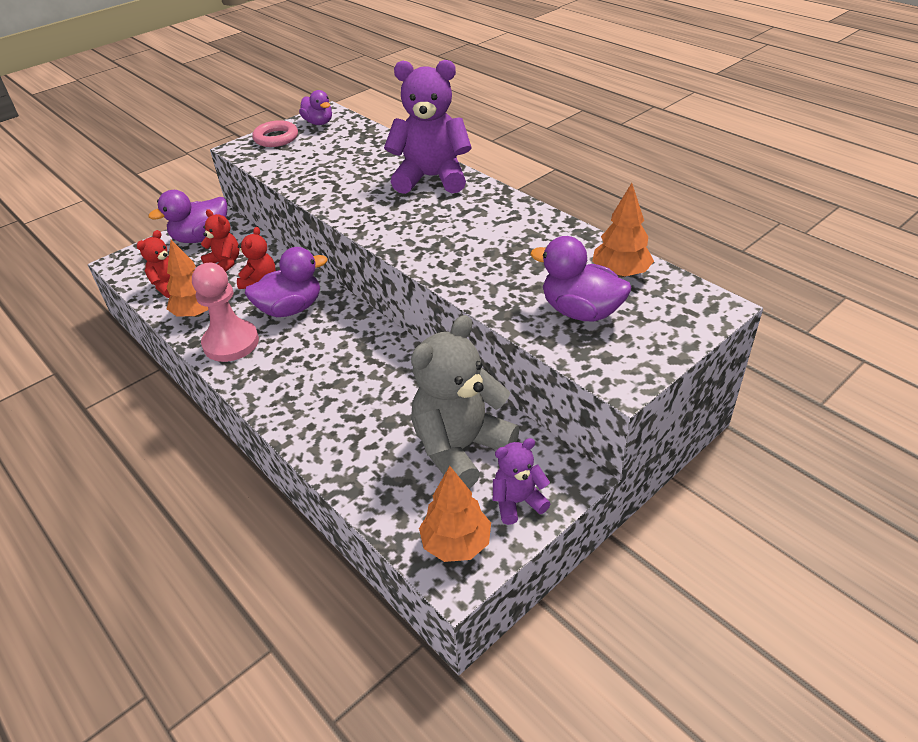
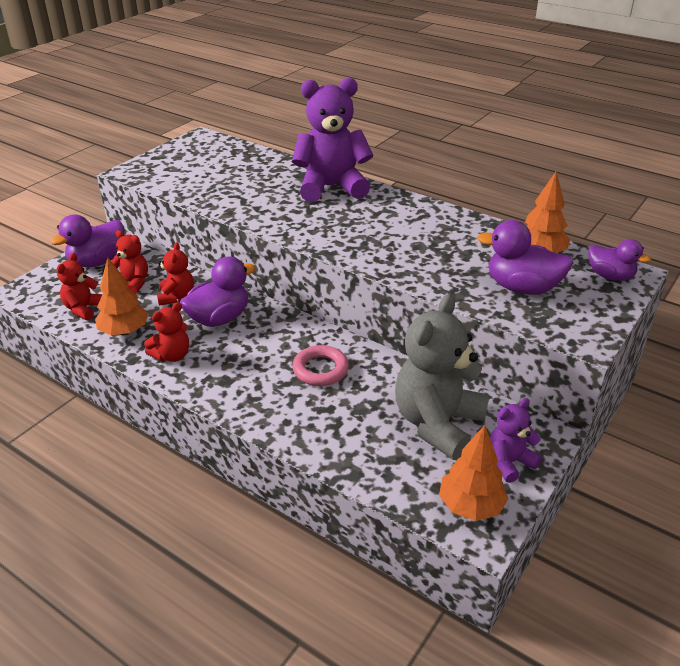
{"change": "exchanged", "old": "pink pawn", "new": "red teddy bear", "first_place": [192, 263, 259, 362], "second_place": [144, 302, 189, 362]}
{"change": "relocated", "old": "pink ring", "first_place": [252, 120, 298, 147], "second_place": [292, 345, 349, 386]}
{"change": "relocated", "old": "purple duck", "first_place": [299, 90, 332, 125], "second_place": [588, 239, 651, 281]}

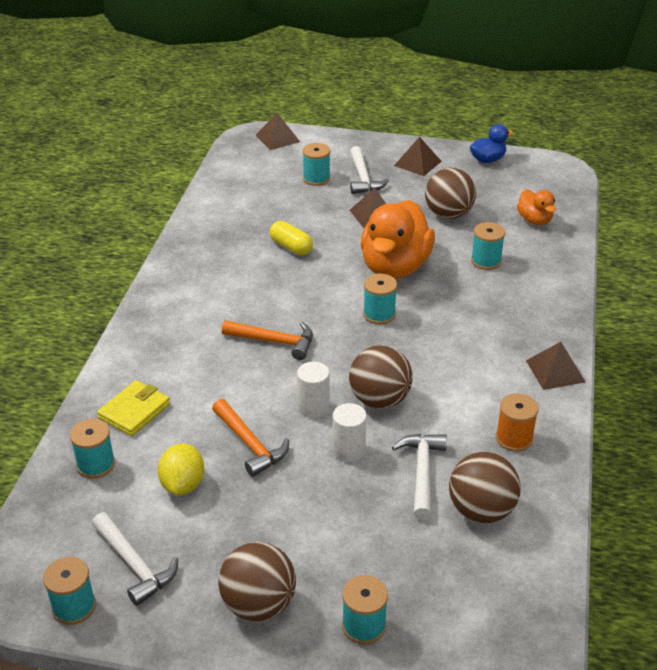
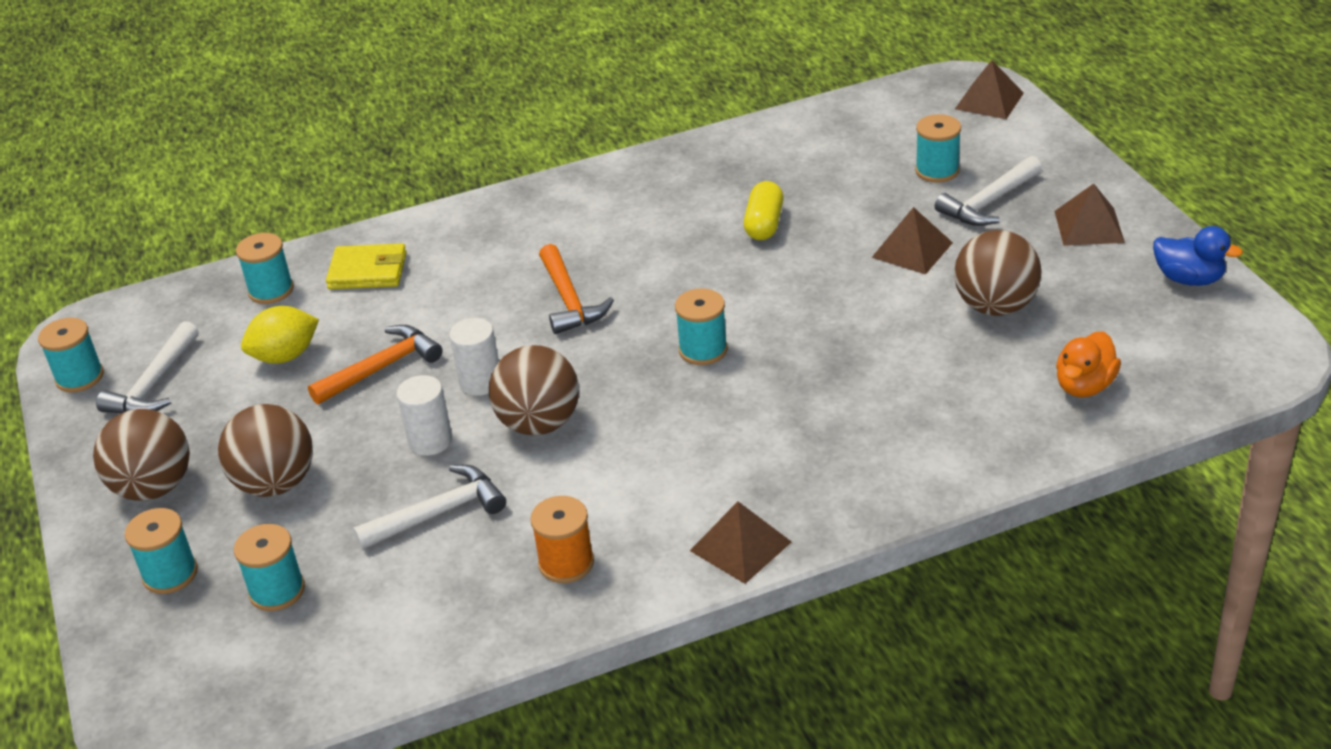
{"change": "relocated", "old": "brown ball", "first_place": [449, 452, 521, 523], "second_place": [218, 404, 313, 497]}
{"change": "relocated", "old": "turquoise spool", "first_place": [471, 222, 505, 270], "second_place": [234, 524, 305, 611]}
{"change": "spun", "old": "orange hammer", "first_place": [212, 399, 289, 477], "second_place": [308, 325, 443, 405], "degrees": -150}
{"change": "missing", "old": "orange duck", "first_place": [361, 200, 435, 279]}

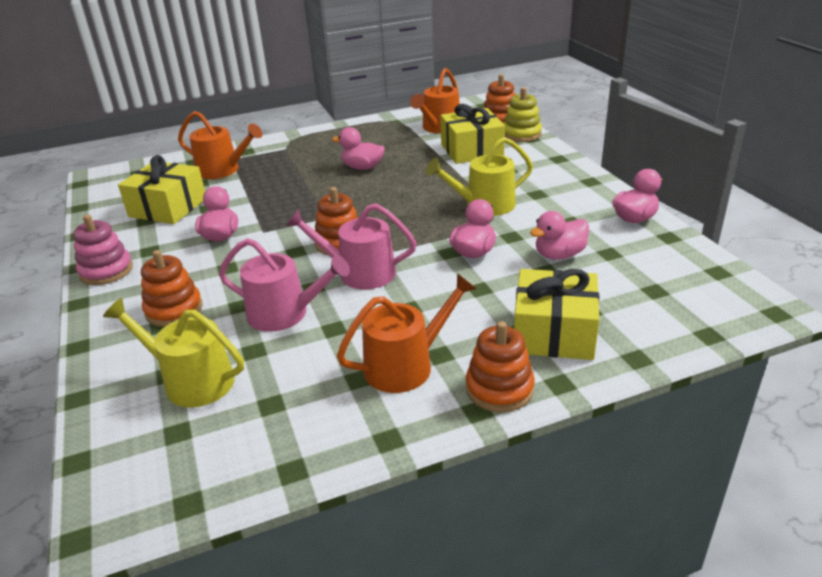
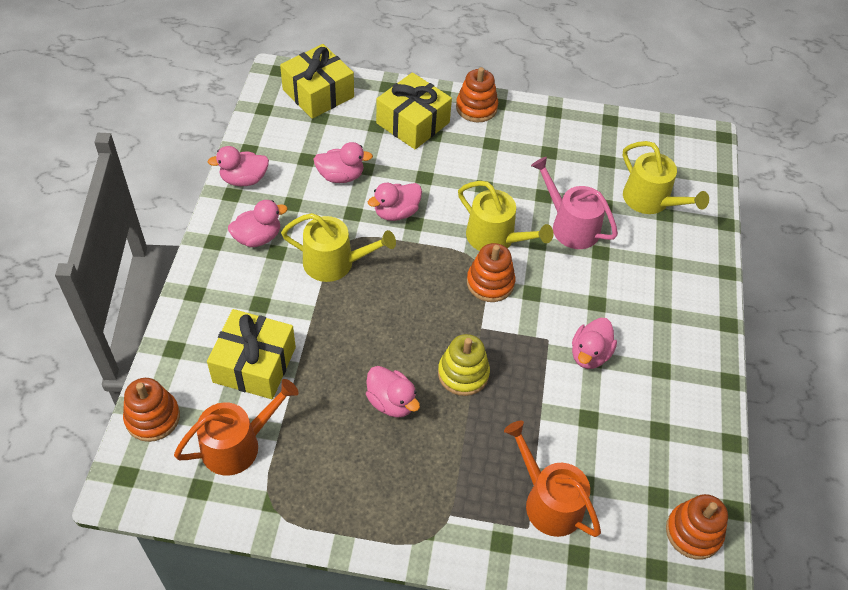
{"change": "appeared", "new": "pink duck", "second_place": [228, 200, 288, 247]}
{"change": "relocated", "old": "yellow gift", "first_place": [118, 155, 205, 224], "second_place": [280, 44, 354, 119]}
{"change": "relocated", "old": "yellow stacking toy", "first_place": [503, 87, 542, 142], "second_place": [438, 334, 490, 396]}
{"change": "colour", "old": "pink watering can", "new": "yellow watering can", "first_place": [286, 203, 417, 289], "second_place": [458, 181, 554, 251]}
{"change": "relocated", "old": "orange stacking toy", "first_place": [141, 250, 203, 327], "second_place": [666, 494, 728, 559]}
{"change": "missing", "old": "pink stacking toy", "first_place": [73, 215, 133, 285]}
{"change": "missing", "old": "orange watering can", "first_place": [337, 273, 477, 393]}

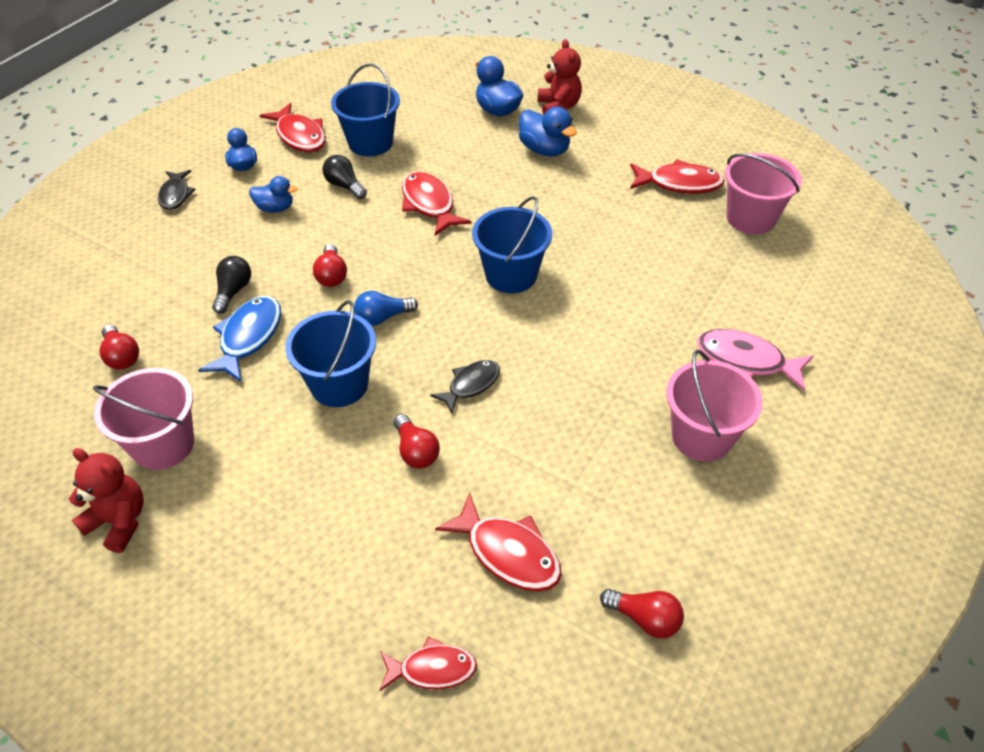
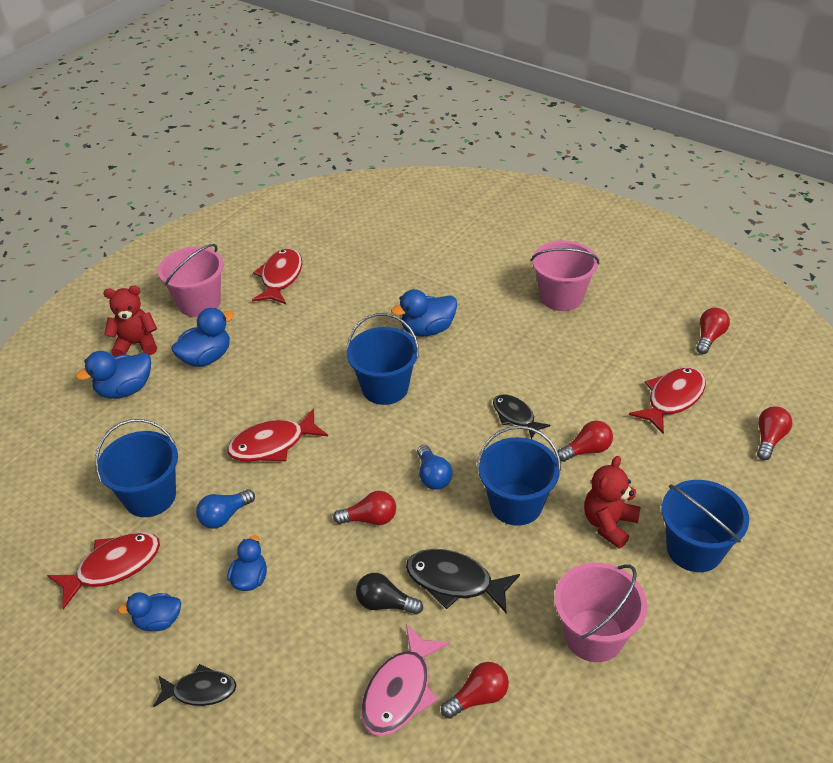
{"change": "relocated", "old": "pink bucket", "first_place": [725, 153, 802, 234], "second_place": [158, 244, 224, 317]}
{"change": "colour", "old": "black light bulb", "new": "blue light bulb", "first_place": [322, 155, 367, 199], "second_place": [196, 489, 255, 529]}
{"change": "relocated", "old": "pink fish", "first_place": [697, 329, 813, 391], "second_place": [361, 624, 450, 736]}
{"change": "appeared", "new": "blue duck", "second_place": [391, 289, 457, 336]}
{"change": "colour", "old": "blue fish", "new": "black fish", "first_place": [198, 296, 281, 382], "second_place": [406, 549, 520, 613]}
{"change": "relocated", "old": "red teddy bear", "first_place": [69, 448, 144, 553], "second_place": [584, 456, 640, 549]}
{"change": "appeared", "new": "blue bucket", "second_place": [661, 480, 749, 572]}
{"change": "exchanged", "old": "red fish", "new": "red light bulb", "first_place": [380, 636, 477, 691], "second_place": [757, 406, 792, 460]}

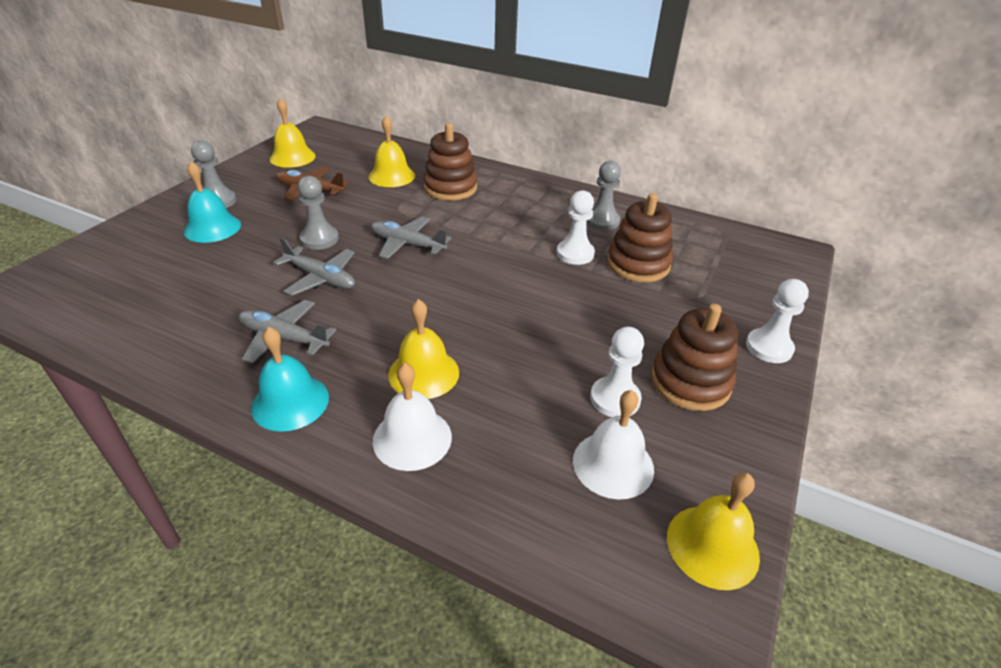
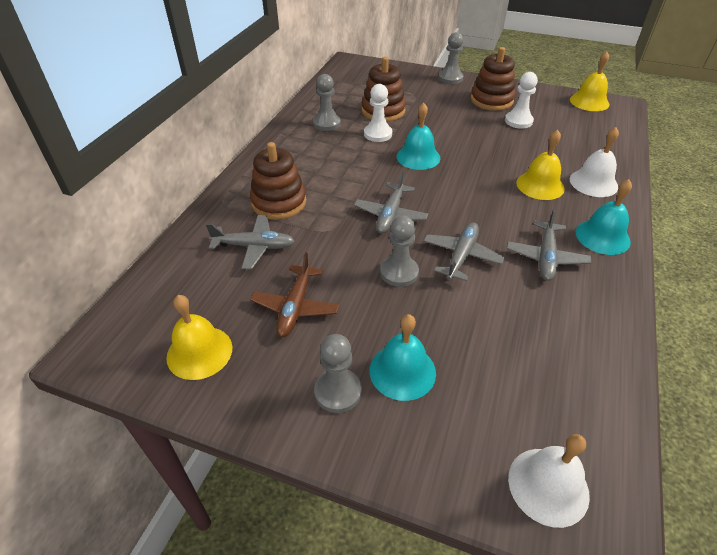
{"change": "exchanged", "old": "yellow bell", "new": "grey plane", "first_place": [369, 116, 415, 187], "second_place": [206, 215, 295, 270]}
{"change": "appeared", "new": "turquoise bell", "second_place": [397, 103, 440, 170]}
{"change": "colour", "old": "white pawn", "new": "grey pawn", "first_place": [746, 279, 809, 363], "second_place": [438, 32, 463, 84]}
{"change": "relocated", "old": "white bell", "first_place": [573, 390, 654, 500], "second_place": [508, 434, 590, 528]}

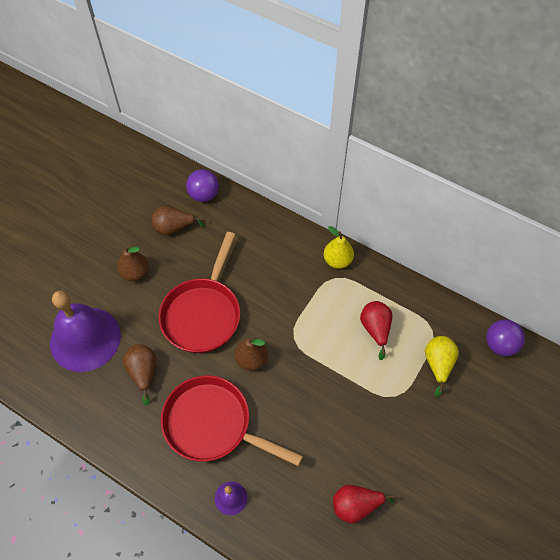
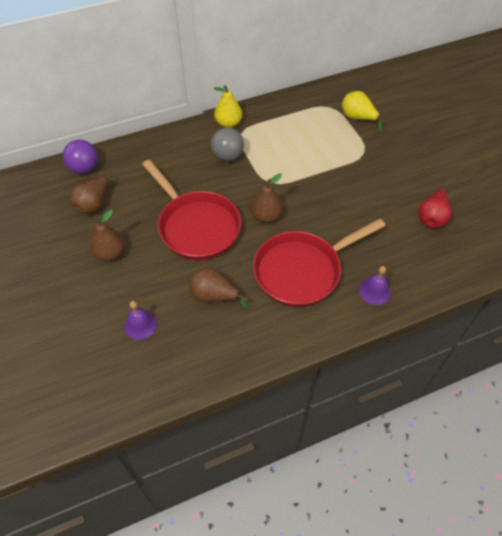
{"change": "size", "old": "purple bell", "first_place": [50, 291, 121, 372], "second_place": [124, 301, 157, 340], "factor": 0.42}
{"change": "appeared", "new": "grey ball", "second_place": [211, 127, 244, 161]}
{"change": "missing", "old": "red pear", "first_place": [360, 301, 392, 360]}
{"change": "missing", "old": "purple ball", "first_place": [486, 320, 525, 356]}

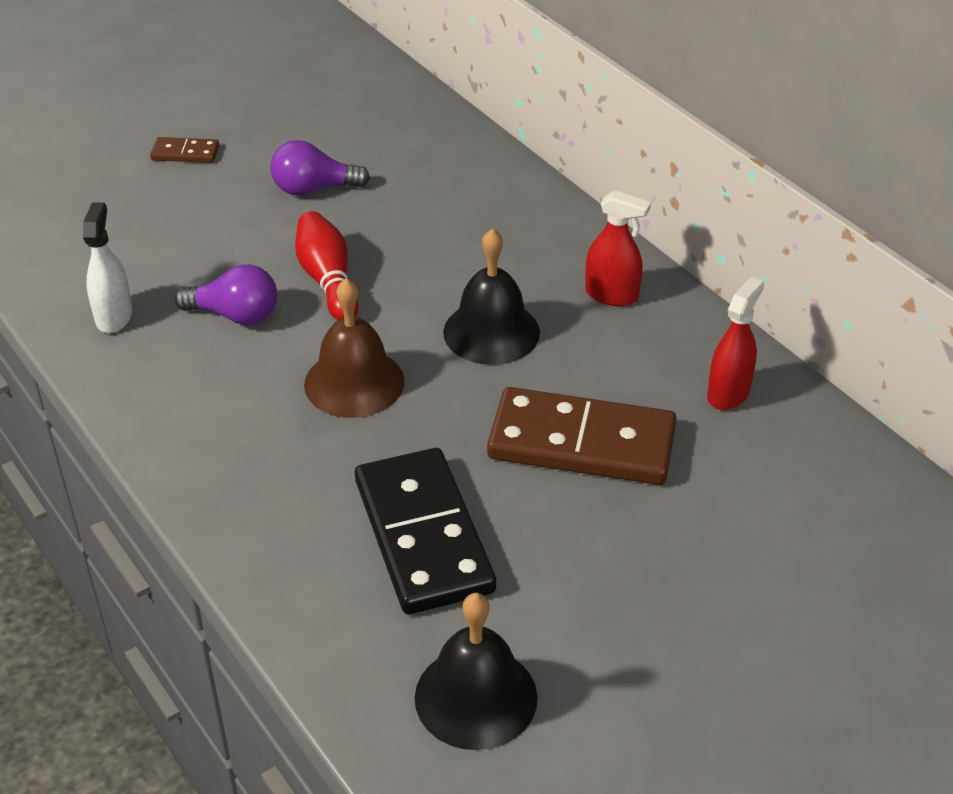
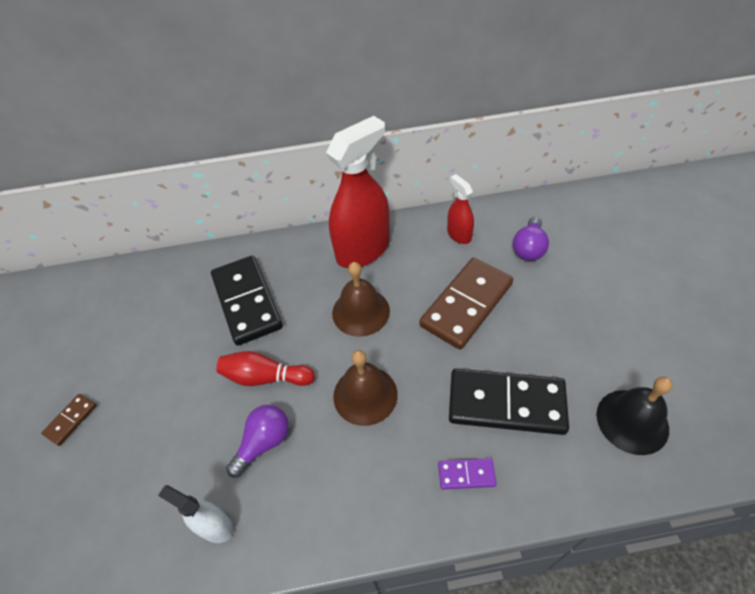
{"change": "appeared", "new": "black domino", "second_place": [211, 256, 283, 346]}
{"change": "size", "old": "red spray bottle", "first_place": [585, 190, 651, 306], "second_place": [326, 116, 390, 268], "factor": 2.03}
{"change": "colour", "old": "black bell", "new": "brown bell", "first_place": [443, 228, 540, 365], "second_place": [332, 262, 390, 337]}
{"change": "appeared", "new": "purple domino", "second_place": [438, 458, 496, 489]}
{"change": "relocated", "old": "purple light bulb", "first_place": [270, 140, 370, 195], "second_place": [513, 217, 549, 261]}

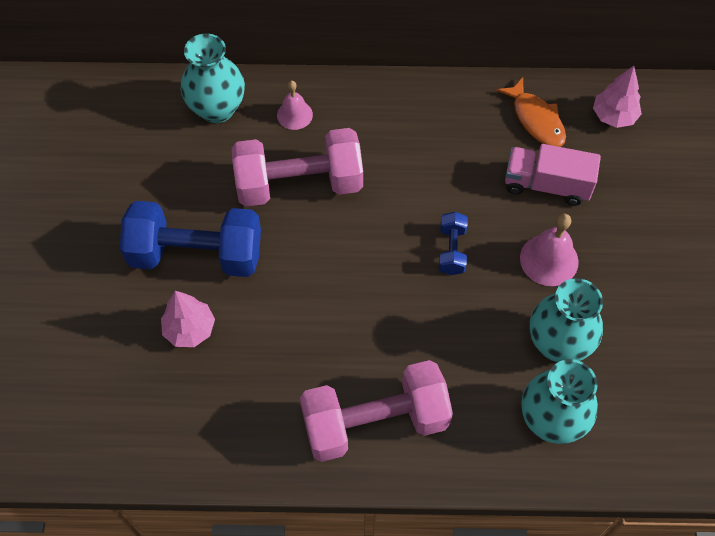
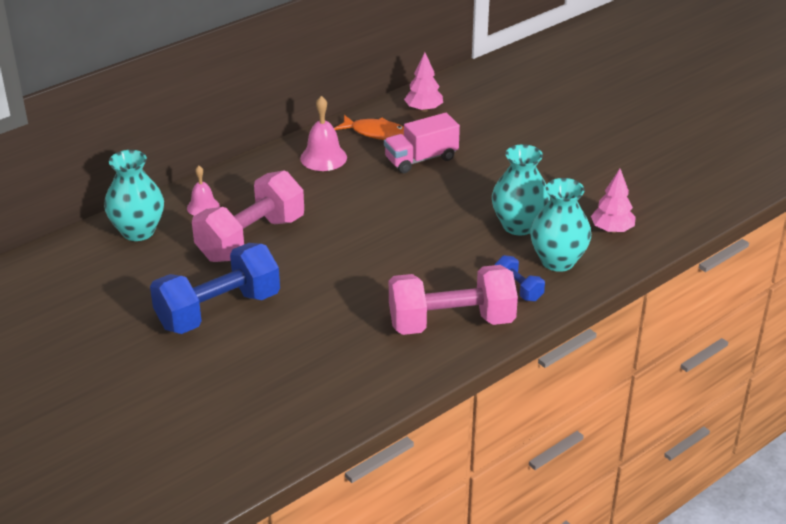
{"change": "relocated", "old": "pink bell", "first_place": [520, 214, 579, 286], "second_place": [300, 96, 347, 171]}
{"change": "spun", "old": "pink dumbbell", "first_place": [300, 360, 453, 462], "second_place": [389, 265, 518, 335], "degrees": 45}
{"change": "relocated", "old": "blue dumbbell", "first_place": [439, 212, 468, 275], "second_place": [495, 255, 545, 301]}
{"change": "relocated", "old": "pink tree", "first_place": [161, 291, 215, 347], "second_place": [591, 169, 636, 233]}

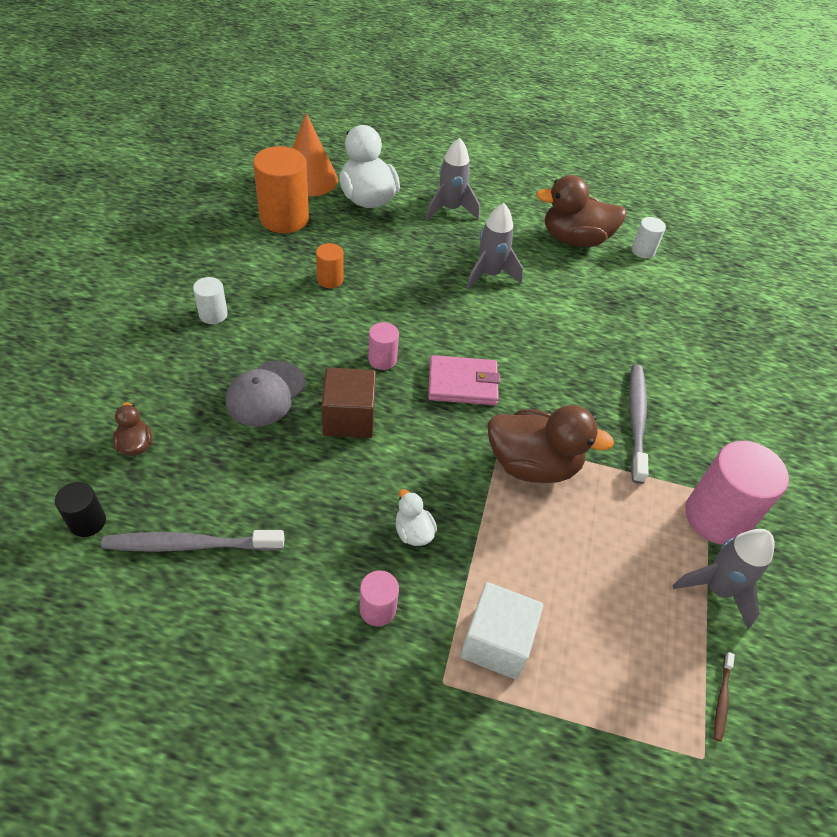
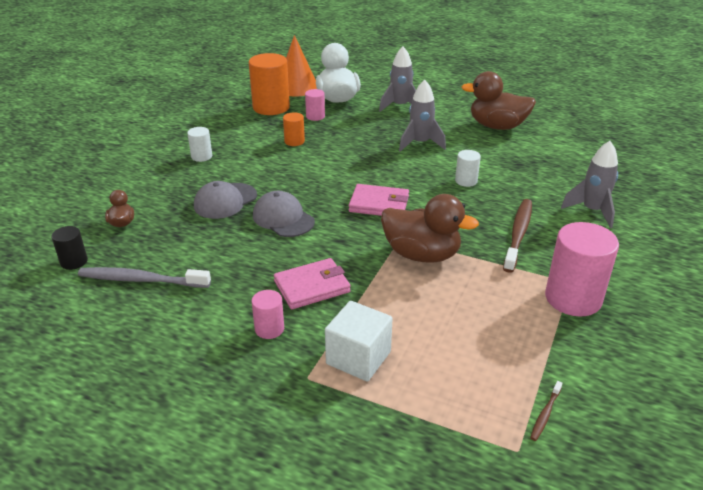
{"change": "exchanged", "old": "brown cube", "new": "grey cap", "first_place": [321, 367, 376, 438], "second_place": [253, 191, 315, 237]}
{"change": "exchanged", "old": "white duck", "new": "pink wallet", "first_place": [395, 489, 437, 546], "second_place": [274, 258, 351, 309]}
{"change": "relocated", "old": "pink cylinder", "first_place": [368, 322, 399, 370], "second_place": [305, 89, 325, 121]}
{"change": "relocated", "old": "white cylinder", "first_place": [631, 217, 666, 258], "second_place": [455, 150, 481, 187]}
{"change": "colour", "old": "grey toothbrush", "new": "brown toothbrush", "first_place": [629, 365, 649, 484], "second_place": [503, 199, 532, 273]}
{"change": "relocated", "old": "grey rocket", "first_place": [673, 529, 775, 629], "second_place": [561, 141, 618, 228]}

